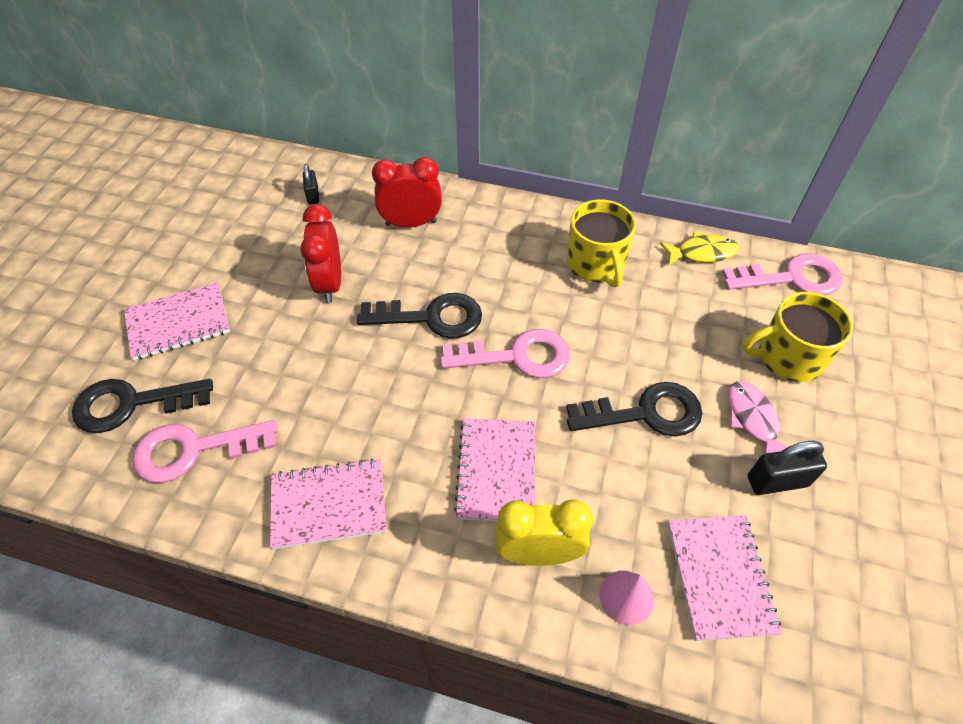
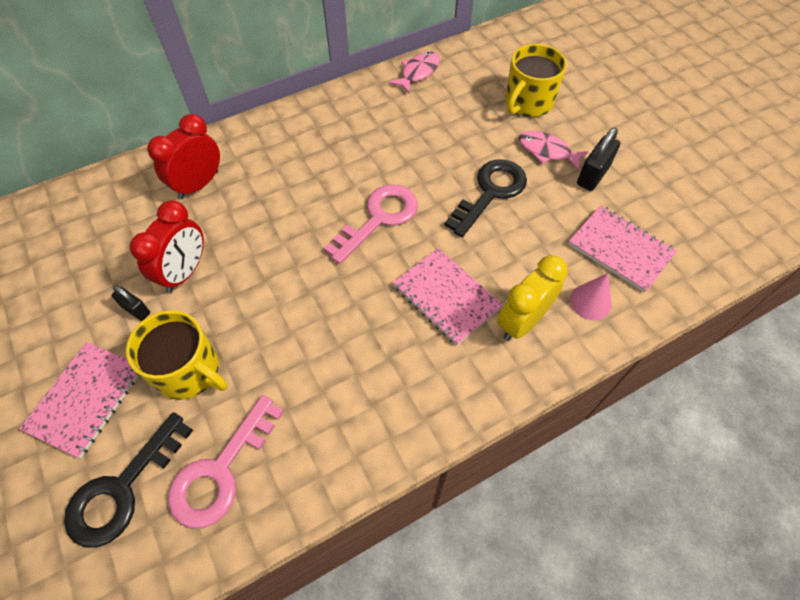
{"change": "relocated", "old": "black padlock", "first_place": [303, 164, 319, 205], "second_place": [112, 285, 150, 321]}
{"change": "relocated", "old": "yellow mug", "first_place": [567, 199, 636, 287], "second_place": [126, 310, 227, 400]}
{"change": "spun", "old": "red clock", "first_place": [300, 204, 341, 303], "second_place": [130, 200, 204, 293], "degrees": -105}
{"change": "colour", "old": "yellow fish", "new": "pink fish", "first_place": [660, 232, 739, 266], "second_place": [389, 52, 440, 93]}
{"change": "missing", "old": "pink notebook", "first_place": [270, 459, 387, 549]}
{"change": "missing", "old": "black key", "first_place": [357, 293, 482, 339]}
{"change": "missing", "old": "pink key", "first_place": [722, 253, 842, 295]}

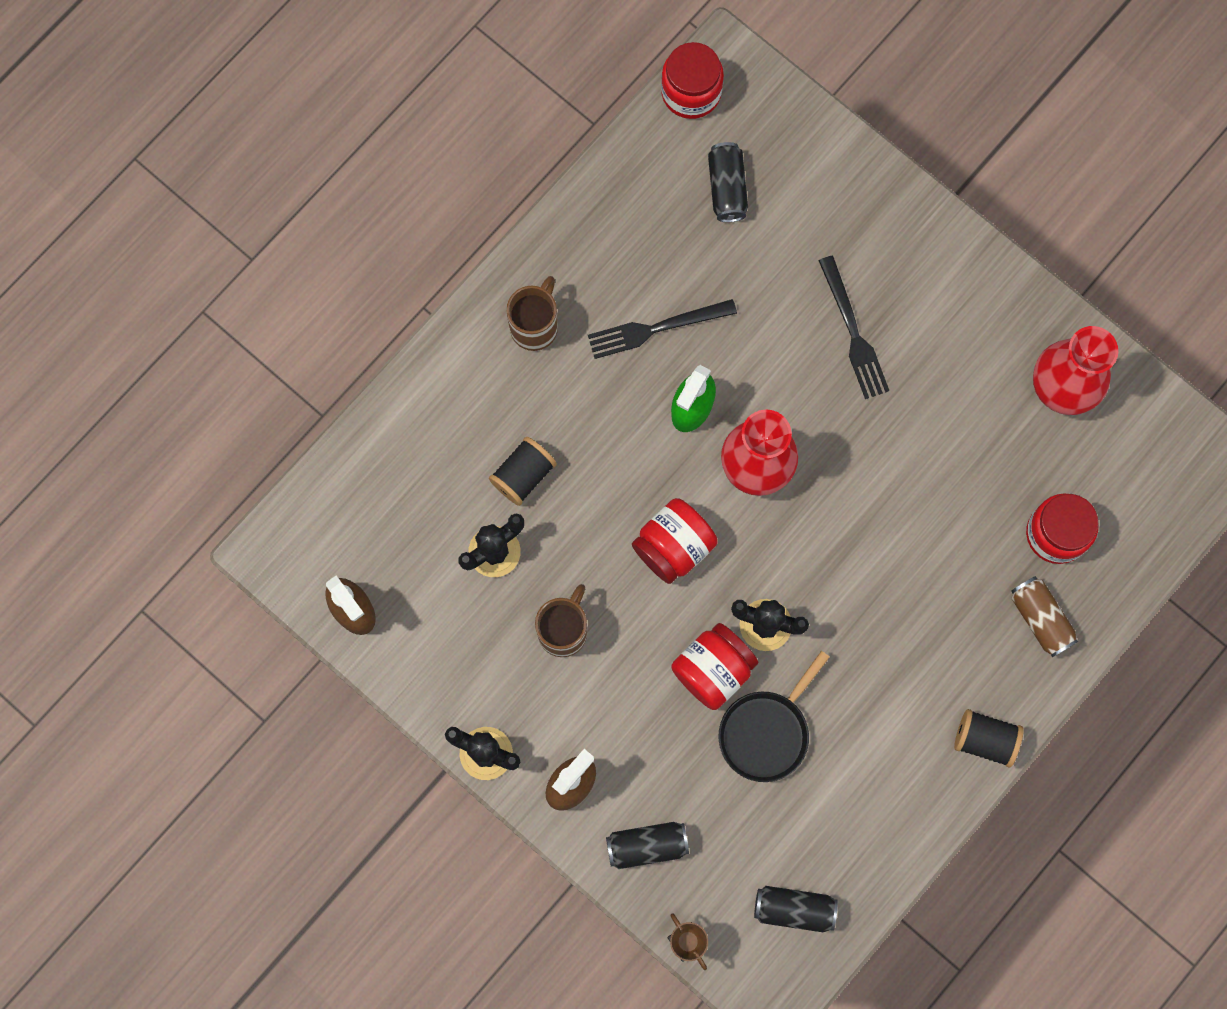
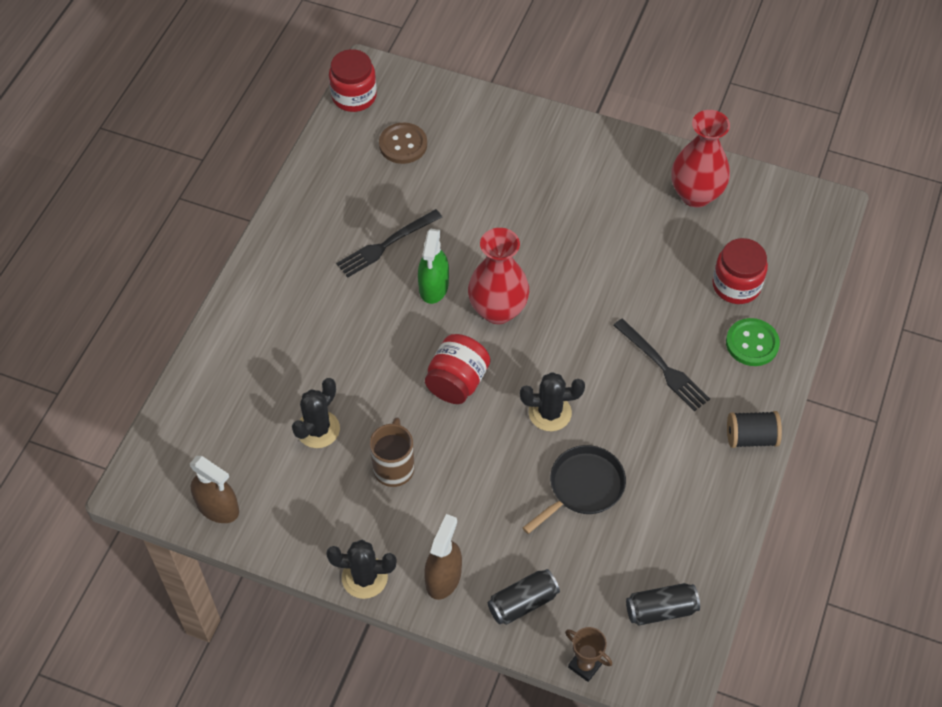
{"change": "exchanged", "old": "black can", "new": "brown button", "first_place": [708, 142, 748, 222], "second_place": [379, 123, 427, 164]}
{"change": "spun", "old": "black pan", "first_place": [719, 651, 830, 782], "second_place": [523, 445, 626, 534], "degrees": -150}
{"change": "relocated", "old": "black fork", "first_place": [818, 256, 889, 399], "second_place": [613, 319, 710, 411]}
{"change": "exchanged", "old": "brown can", "new": "green button", "first_place": [1011, 576, 1078, 657], "second_place": [726, 318, 780, 366]}
{"change": "missing", "old": "black spool", "first_place": [489, 437, 557, 506]}
{"change": "missing", "old": "brown mug", "first_place": [506, 276, 558, 351]}
{"change": "missing", "old": "red jar", "first_place": [672, 623, 758, 710]}

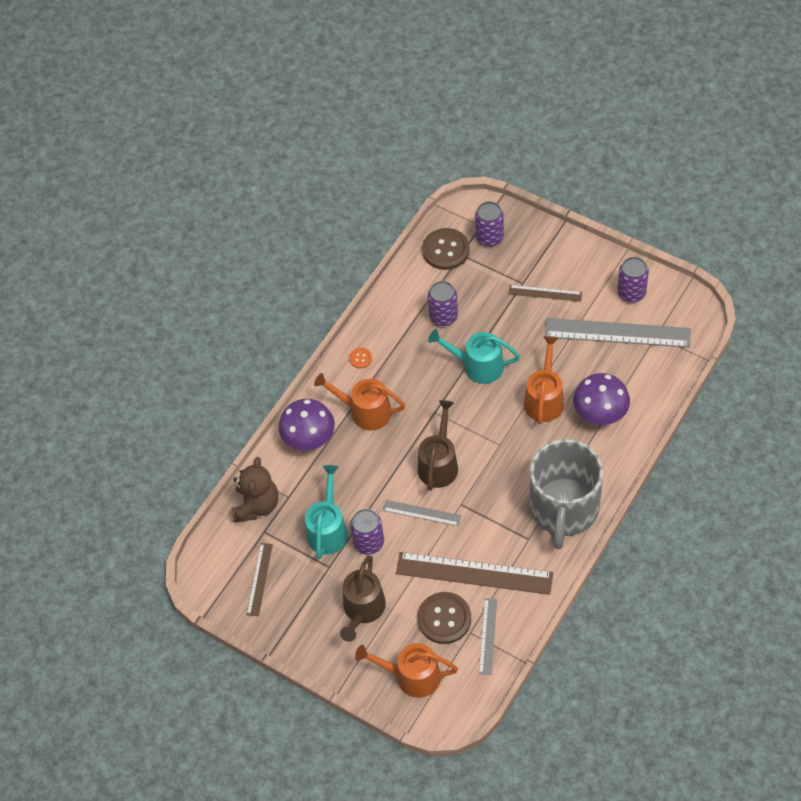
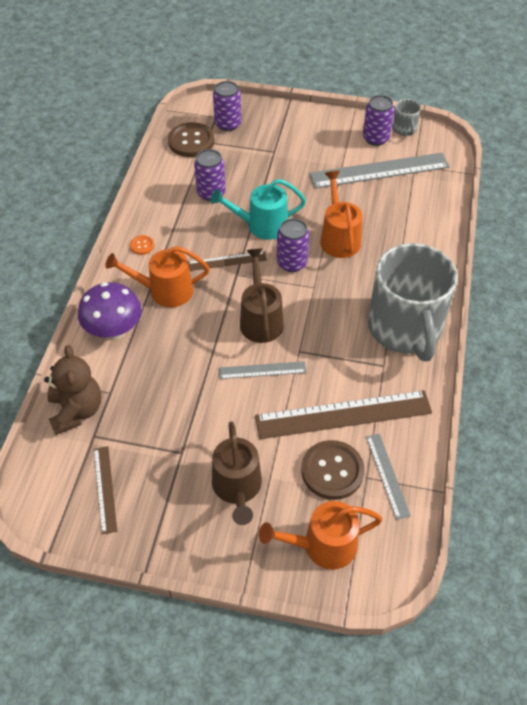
{"change": "relocated", "old": "brown ruler", "first_place": [508, 285, 582, 302], "second_place": [188, 251, 267, 271]}
{"change": "relocated", "old": "purple can", "first_place": [350, 509, 384, 555], "second_place": [277, 218, 310, 272]}
{"change": "appeared", "new": "grey mug", "second_place": [392, 99, 421, 136]}
{"change": "missing", "old": "turquoise watering can", "first_place": [305, 465, 348, 559]}
{"change": "missing", "old": "purple mushroom", "first_place": [573, 373, 630, 425]}

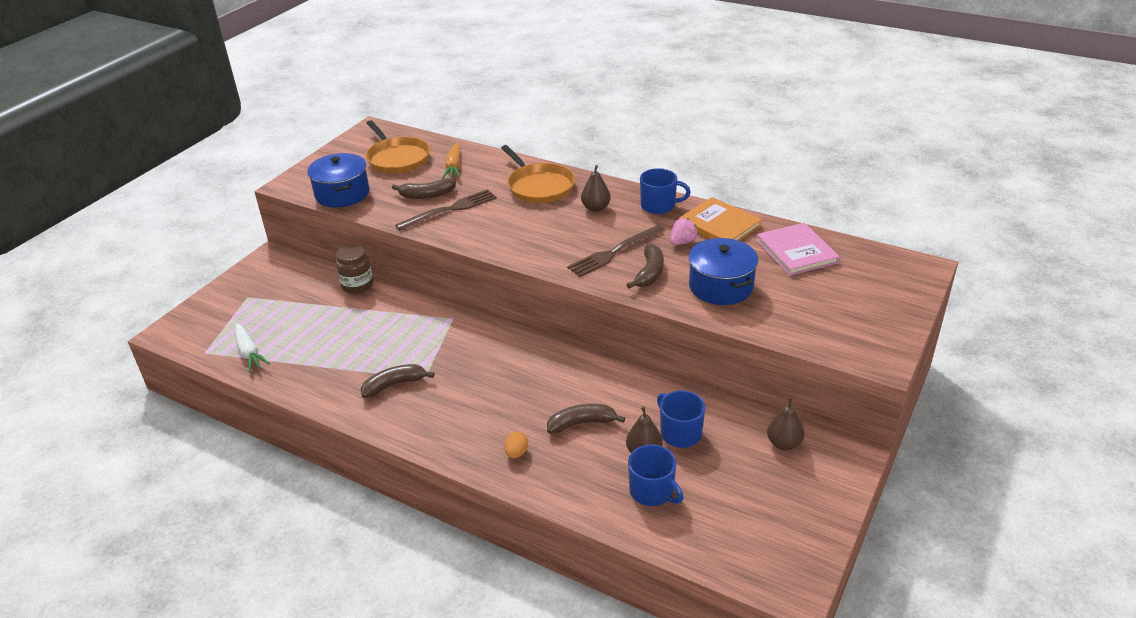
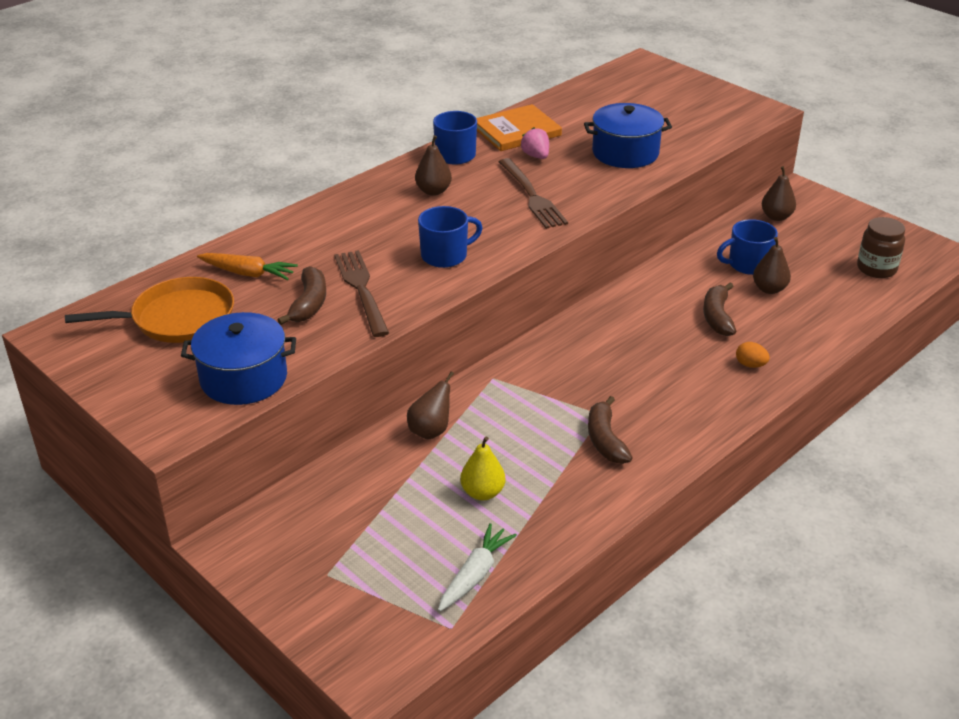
{"change": "appeared", "new": "brown pear", "second_place": [407, 371, 454, 440]}
{"change": "relocated", "old": "blue mug", "first_place": [628, 445, 683, 506], "second_place": [418, 206, 483, 268]}
{"change": "spun", "old": "white carrot", "first_place": [235, 323, 270, 372], "second_place": [438, 523, 517, 612], "degrees": -45}
{"change": "appeared", "new": "yellow pear", "second_place": [460, 437, 505, 500]}
{"change": "relocated", "old": "brown jar", "first_place": [336, 244, 373, 294], "second_place": [857, 217, 905, 278]}
{"change": "missing", "old": "orange pan", "first_place": [501, 145, 575, 203]}
{"change": "missing", "old": "brown banana", "first_place": [626, 244, 664, 288]}
{"change": "missing", "old": "pink book", "first_place": [756, 223, 840, 276]}

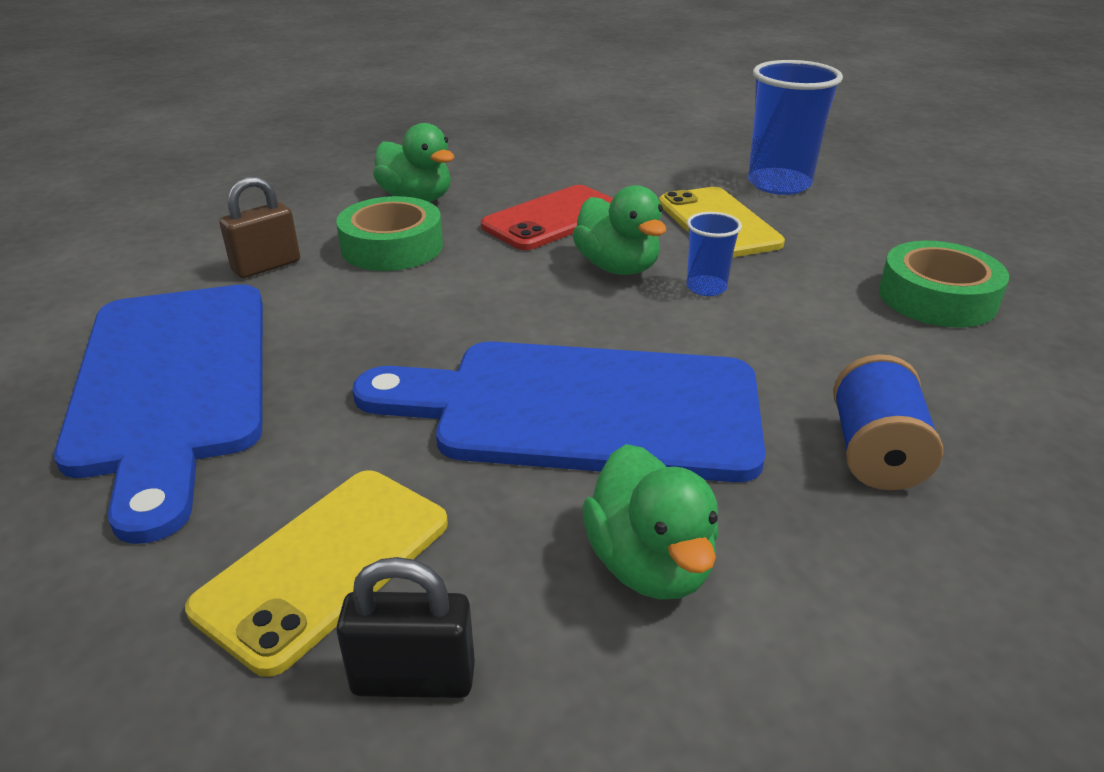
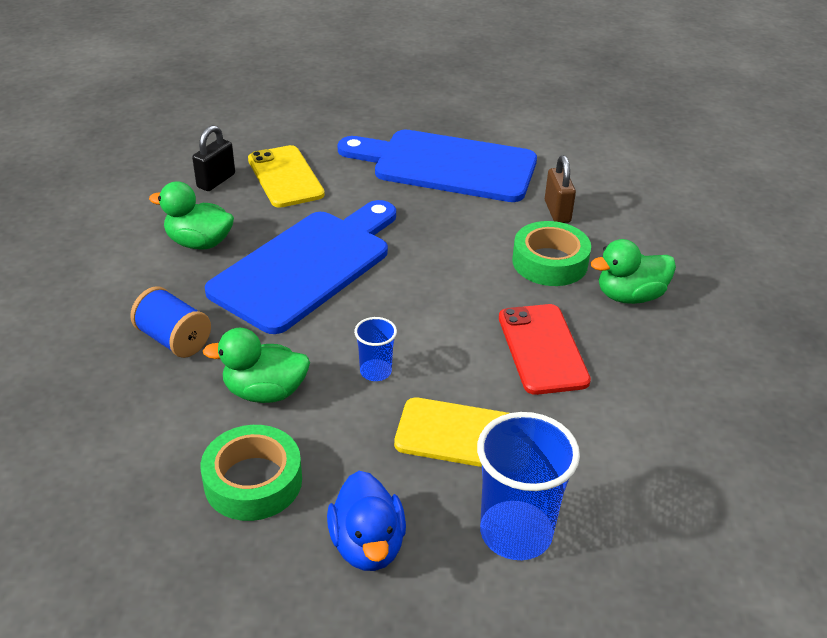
{"change": "relocated", "old": "green duck", "first_place": [573, 185, 666, 275], "second_place": [203, 328, 310, 403]}
{"change": "appeared", "new": "blue duck", "second_place": [327, 471, 406, 571]}

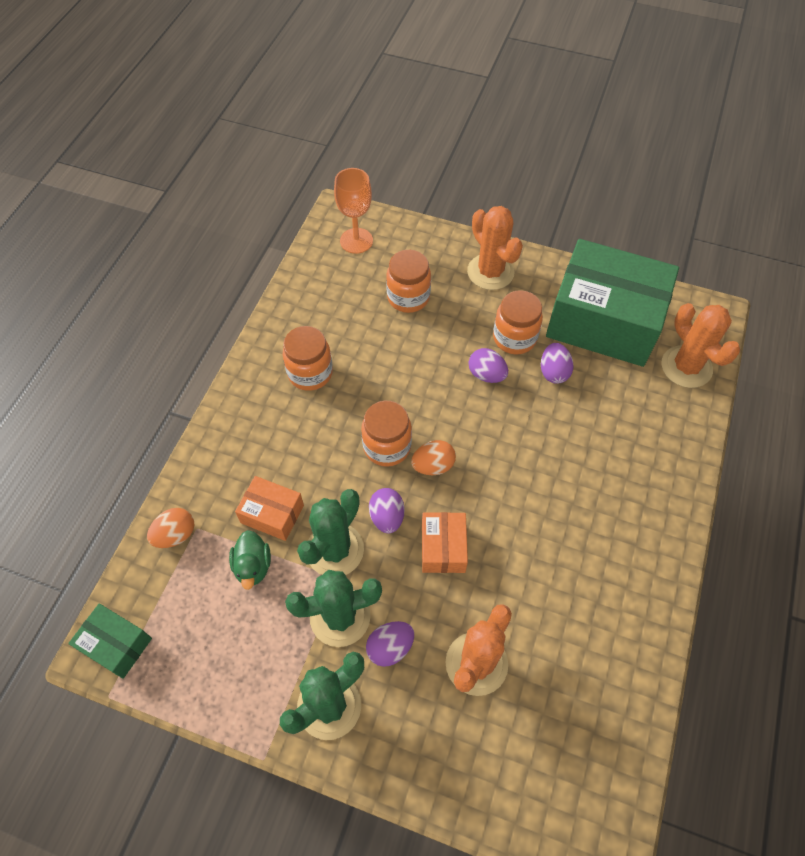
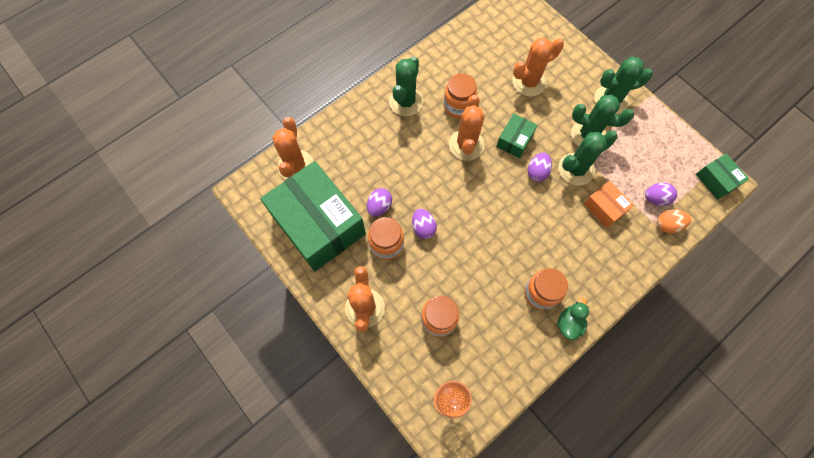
{"change": "appeared", "new": "green cactus", "second_place": [389, 57, 423, 116]}
{"change": "relocated", "old": "orange jar", "first_place": [361, 401, 412, 467], "second_place": [444, 73, 477, 118]}
{"change": "appeared", "new": "orange cactus", "second_place": [449, 95, 484, 161]}
{"change": "colour", "old": "orange box", "new": "green box", "first_place": [422, 512, 468, 573], "second_place": [496, 113, 537, 158]}
{"change": "relocated", "old": "green duck", "first_place": [229, 530, 271, 590], "second_place": [557, 297, 589, 340]}
{"change": "relocated", "old": "purple egg", "first_place": [366, 621, 414, 667], "second_place": [645, 183, 677, 206]}
{"change": "missing", "old": "orange egg", "first_place": [411, 440, 456, 475]}

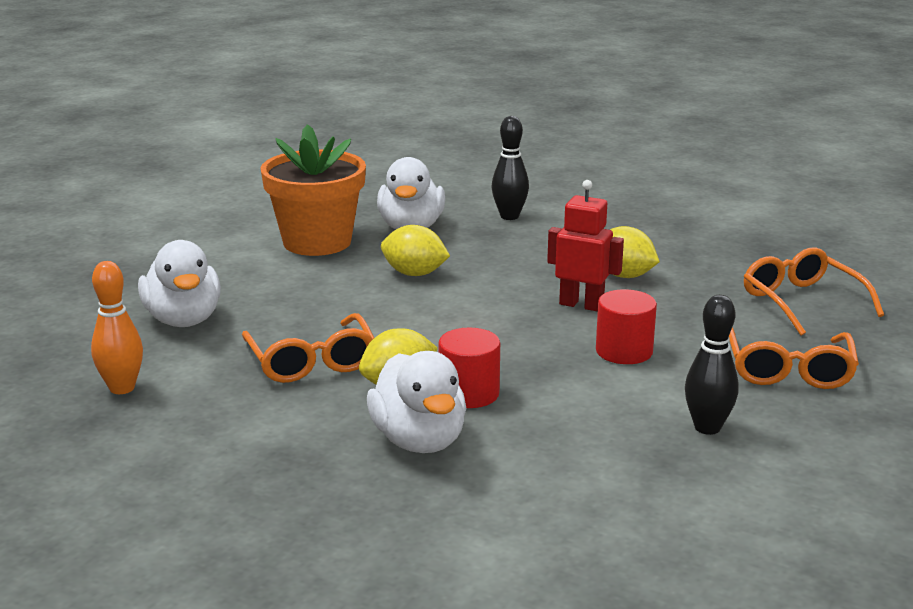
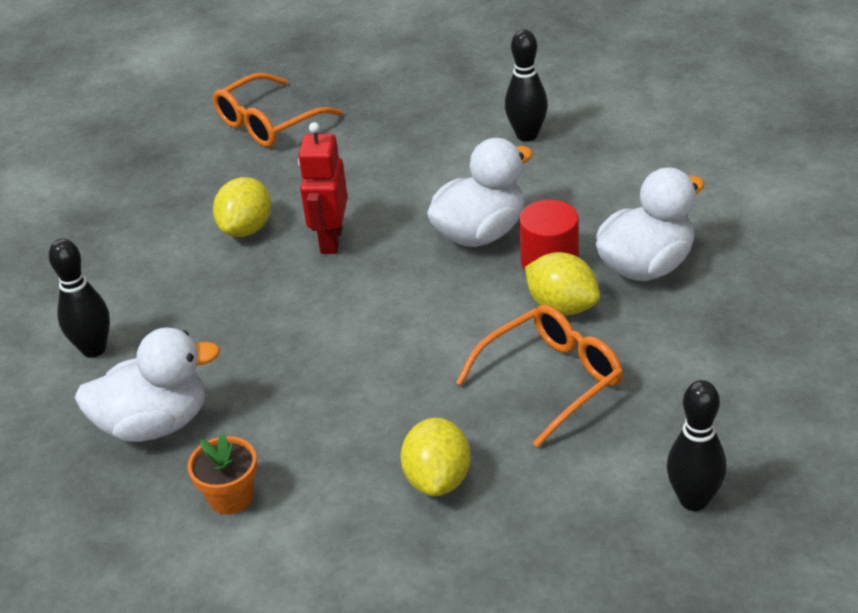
{"change": "size", "old": "orange flower pot", "first_place": [261, 124, 366, 256], "second_place": [187, 433, 257, 515], "factor": 0.46}
{"change": "relocated", "old": "yellow lemon", "first_place": [381, 225, 450, 276], "second_place": [401, 418, 471, 496]}
{"change": "relocated", "old": "white duck", "first_place": [138, 240, 221, 327], "second_place": [427, 138, 533, 247]}
{"change": "colour", "old": "orange bowling pin", "new": "black bowling pin", "first_place": [91, 261, 143, 394], "second_place": [667, 380, 726, 511]}
{"change": "missing", "old": "red cylinder", "first_place": [596, 289, 657, 364]}
{"change": "missing", "old": "orange glasses", "first_place": [729, 327, 859, 389]}

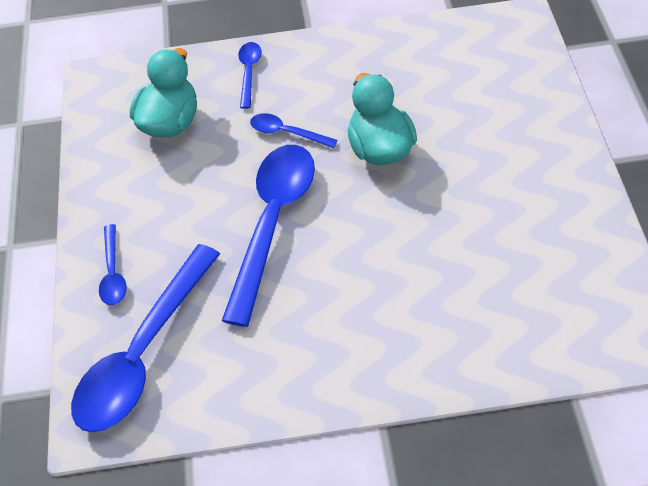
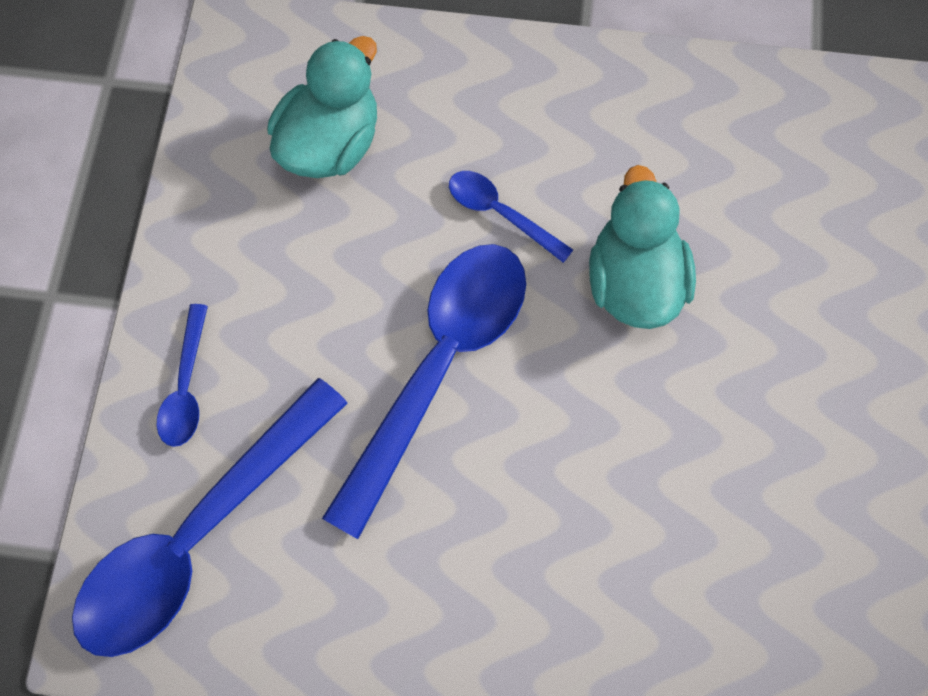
{"change": "missing", "old": "blue spoon", "first_place": [238, 42, 262, 109]}

